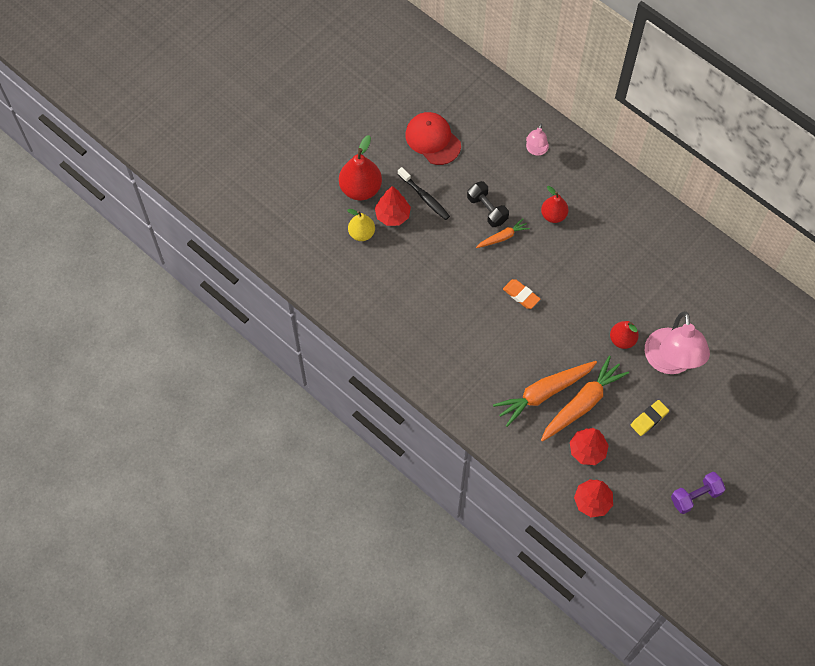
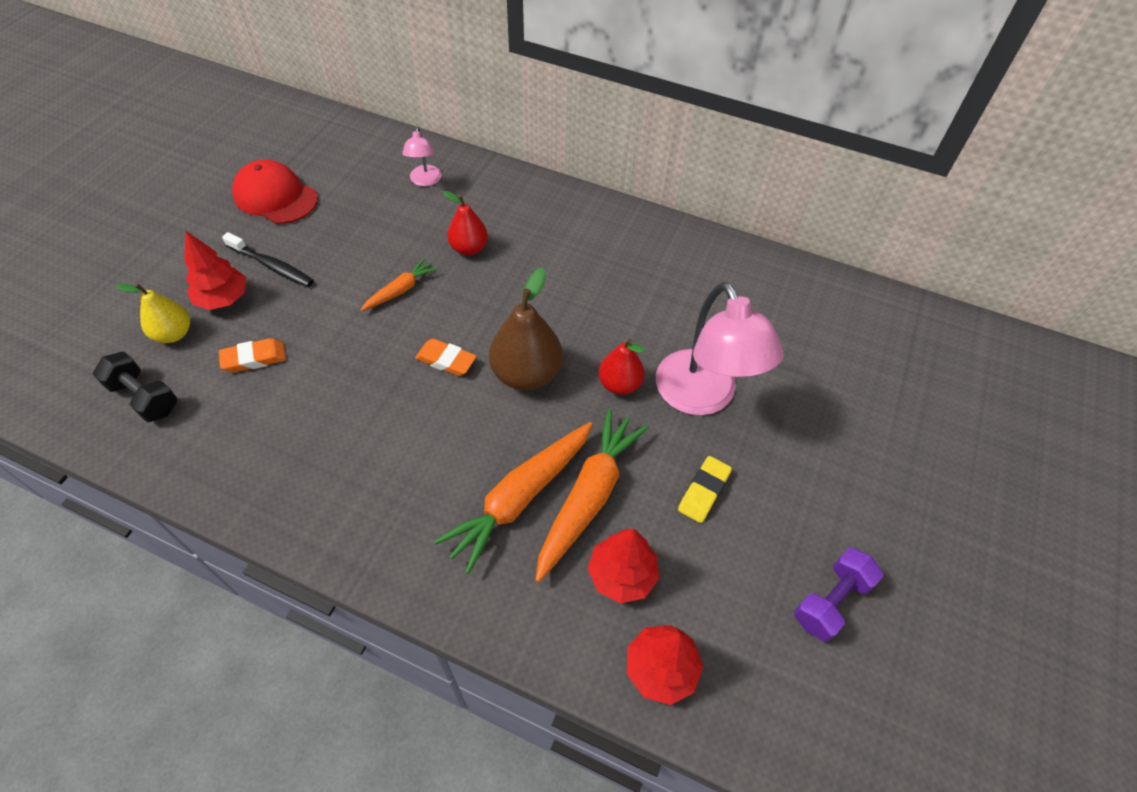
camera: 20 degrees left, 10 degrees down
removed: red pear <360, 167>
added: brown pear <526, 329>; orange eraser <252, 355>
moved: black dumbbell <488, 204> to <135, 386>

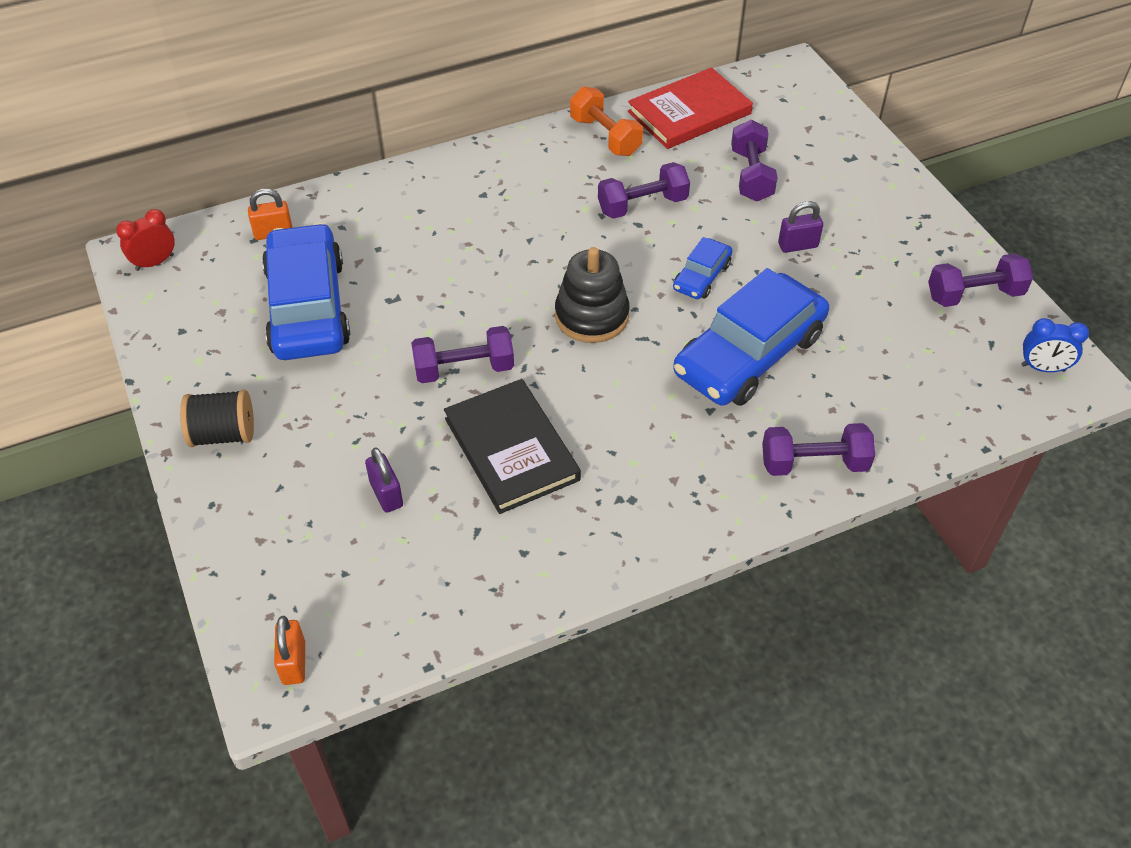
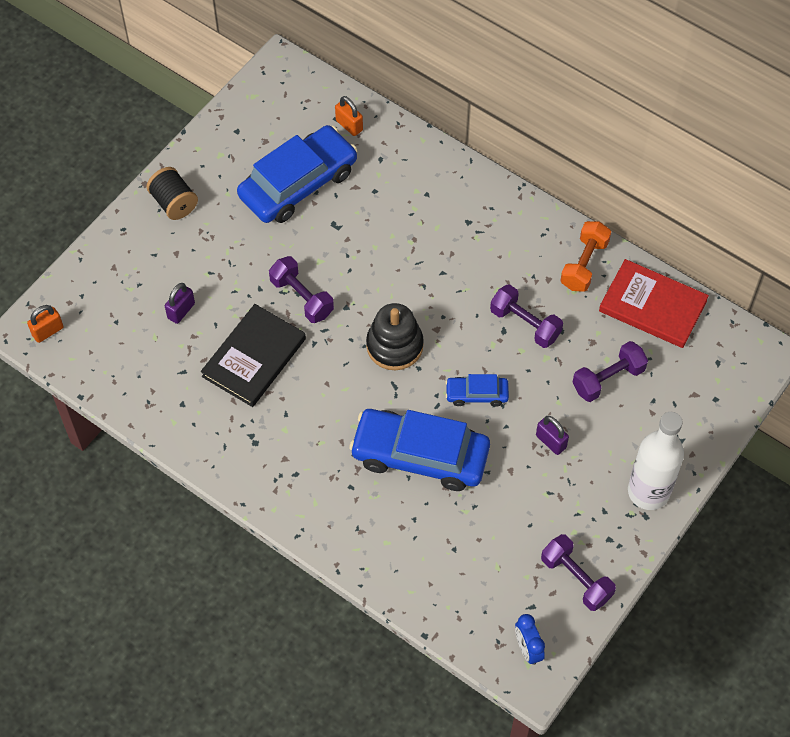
camera: 60 degrees right, 10 degrees up
removed: red clock <145, 240>; purple dumbbell <818, 449>
added: white bottle <656, 461>

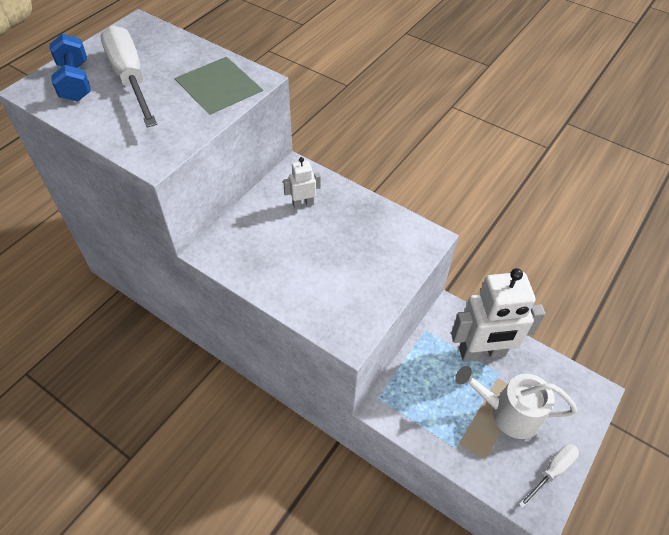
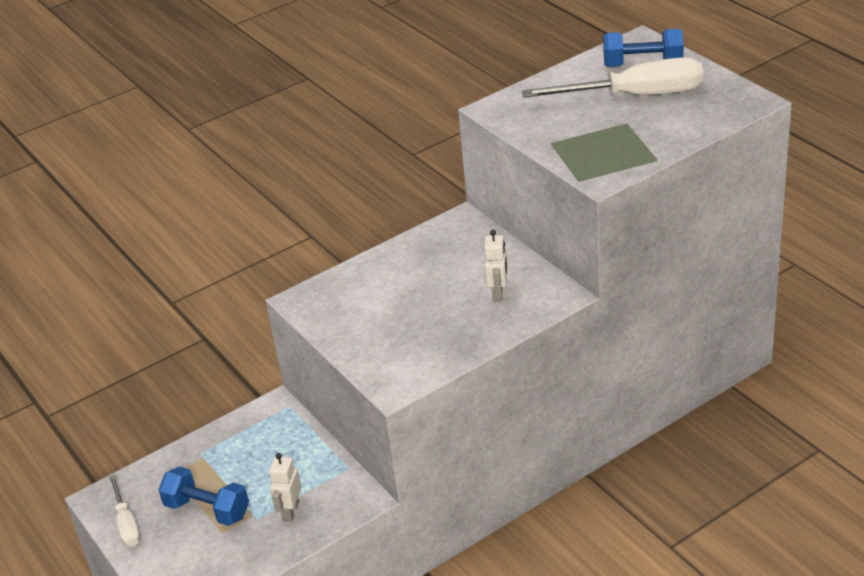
camera: 115 degrees right, 15 degrees down
replaced: white watering can <516, 402> to blue dumbbell <203, 496>
resized: white robot <498, 314> = <285, 487> x0.45

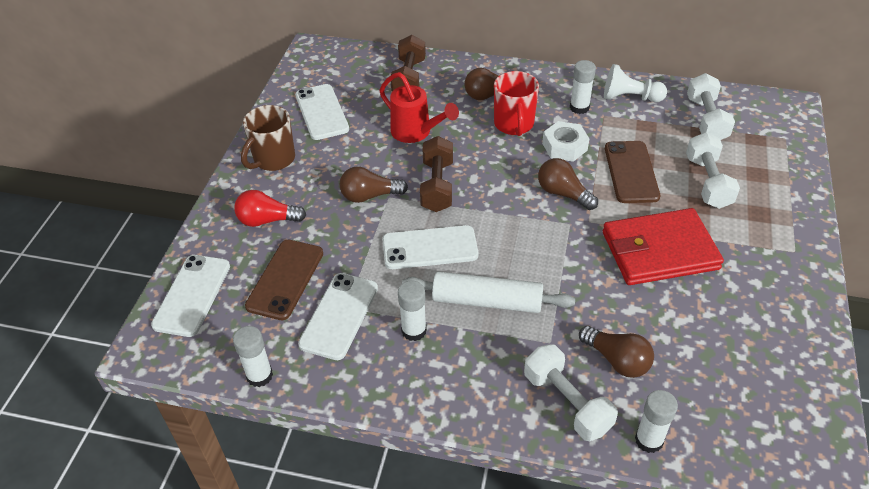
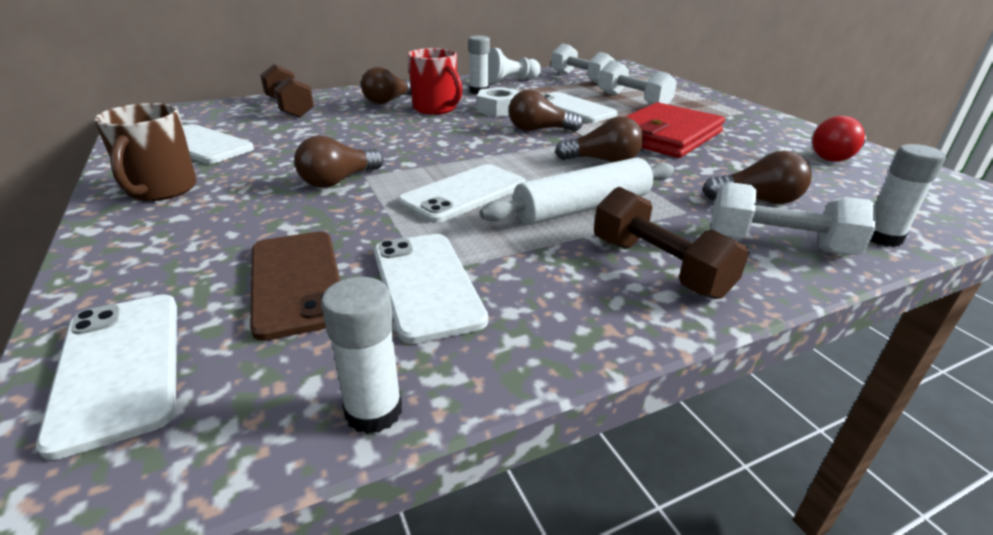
camera: 40 degrees left, 15 degrees down
removed: red watering can <419, 107>; white glue stick <412, 311>
added: brown light bulb <599, 139>
moved: brown dumbbell <436, 174> to <671, 243>; red light bulb <270, 208> to <839, 139>
recoloured: brown phone <632, 172> to white phone <580, 107>

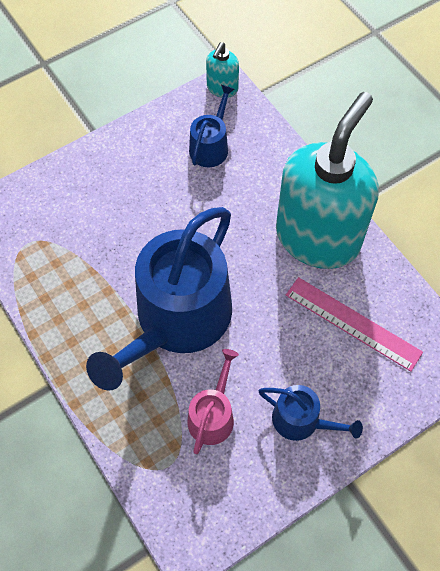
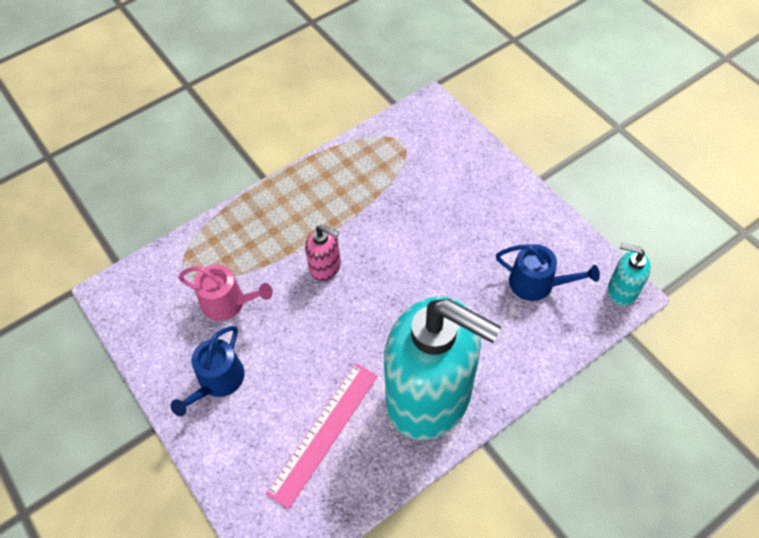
camera: 90 degrees right, 5 degrees down
replaced: blue watering can <159, 299> to pink soap dispenser <323, 253>

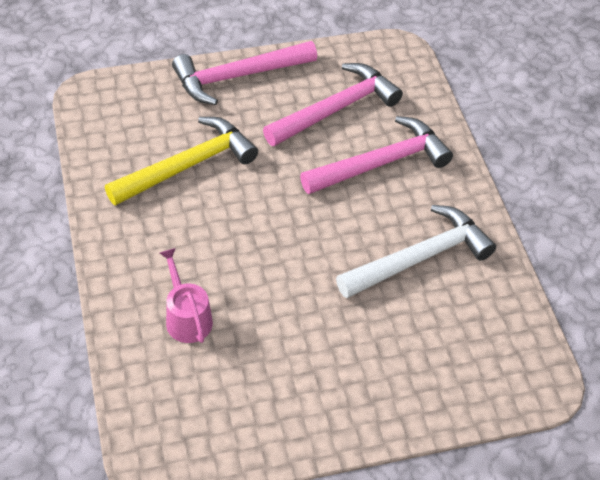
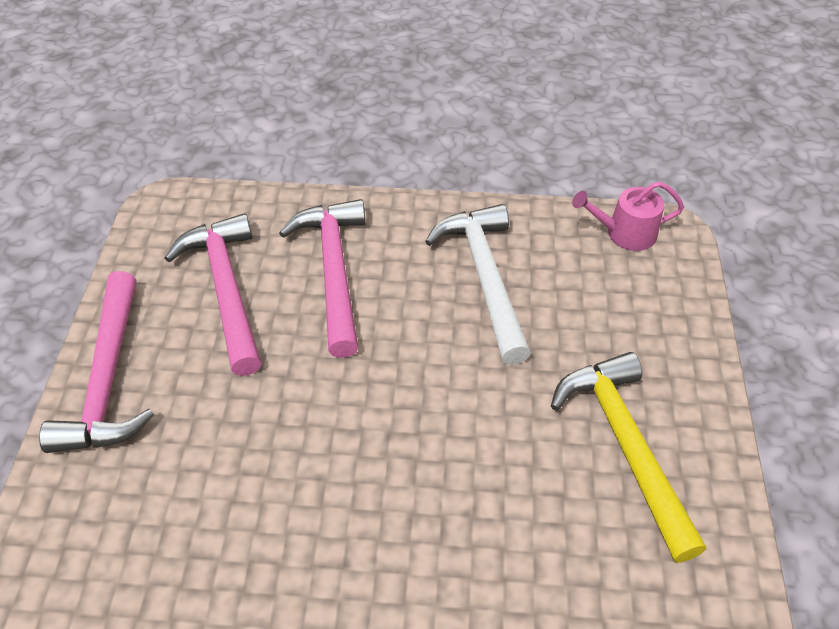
camera: 70 degrees left, 0 degrees up
moved: yellow hammer <181, 161> to <628, 457>; pink watering can <186, 295> to <628, 216>

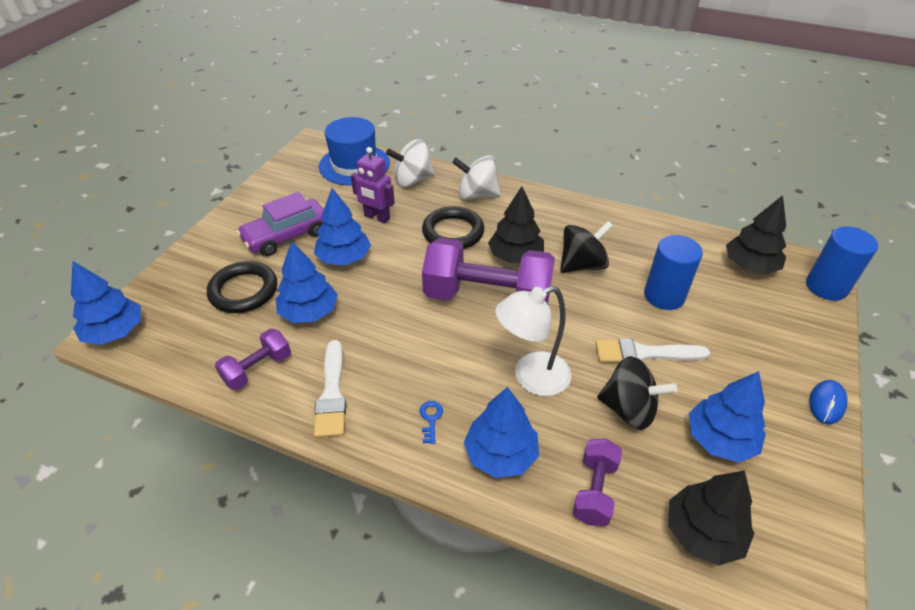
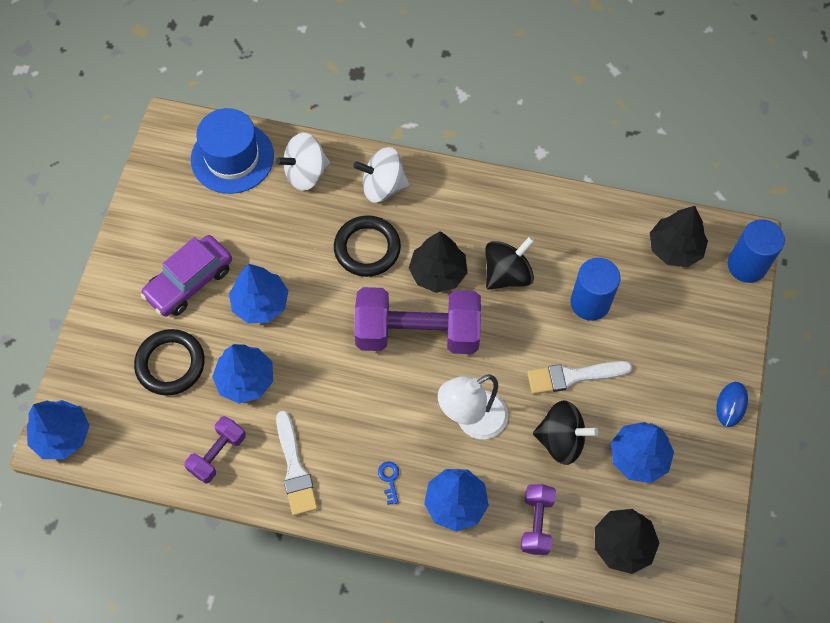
camera: 10 degrees left, 20 degrees up
removed: purple robot <373, 185>

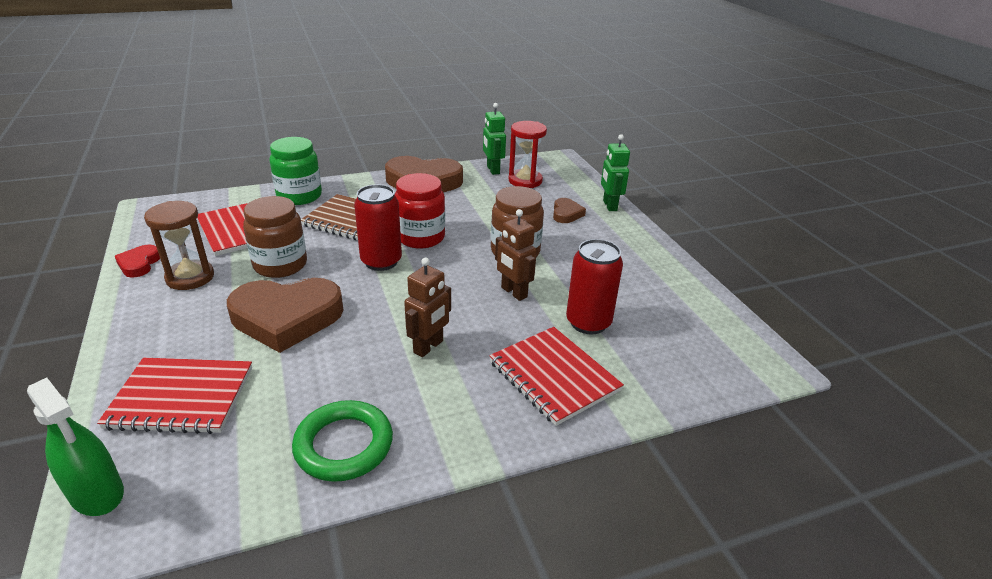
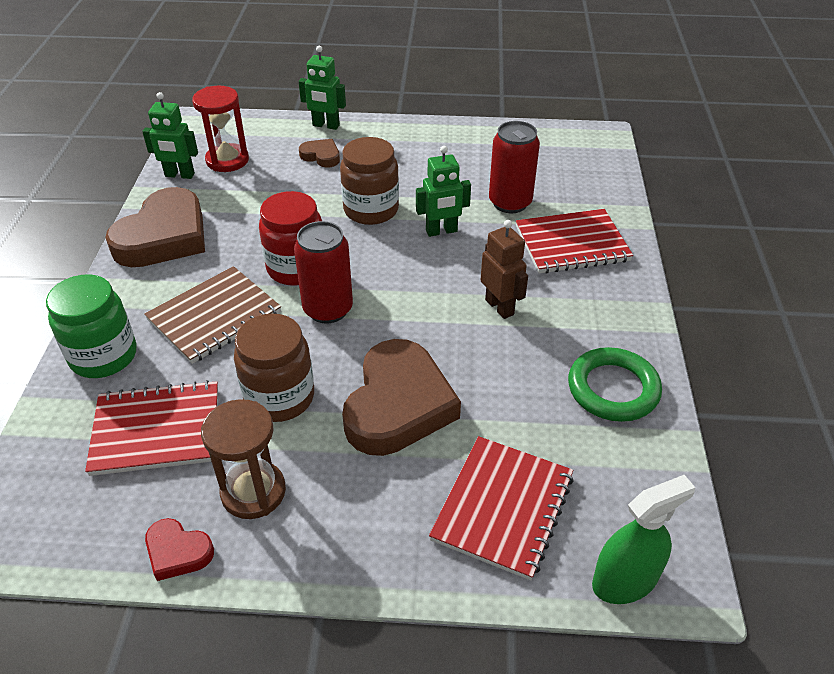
camera: 65 degrees left, 10 degrees up
recoloured: brown robot <516, 255> to green robot <443, 191>

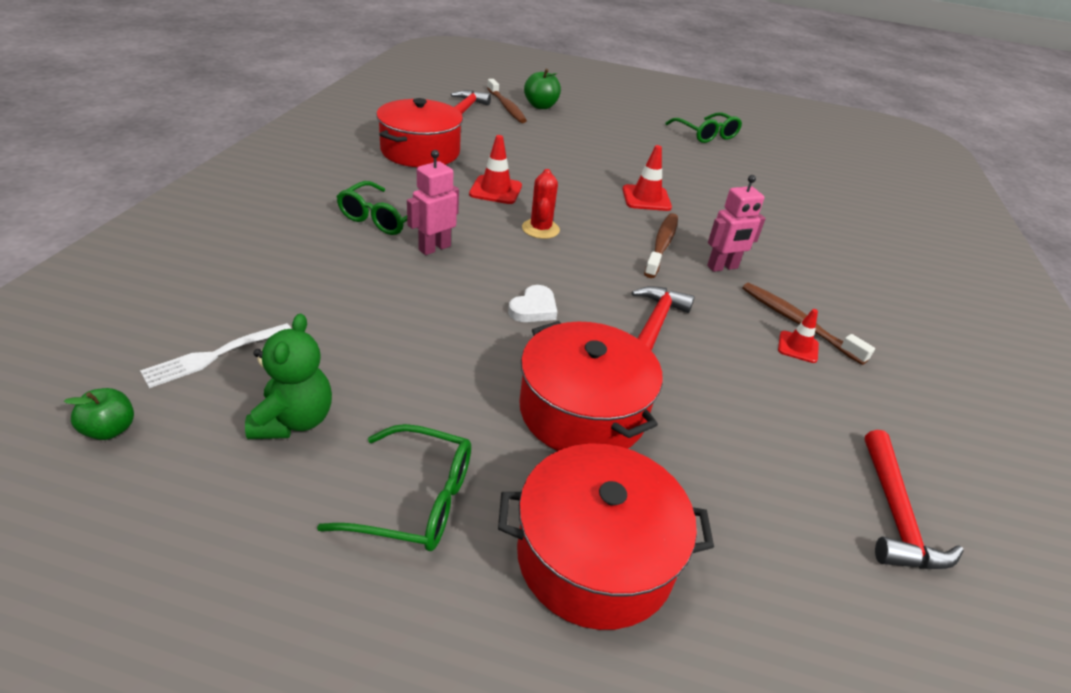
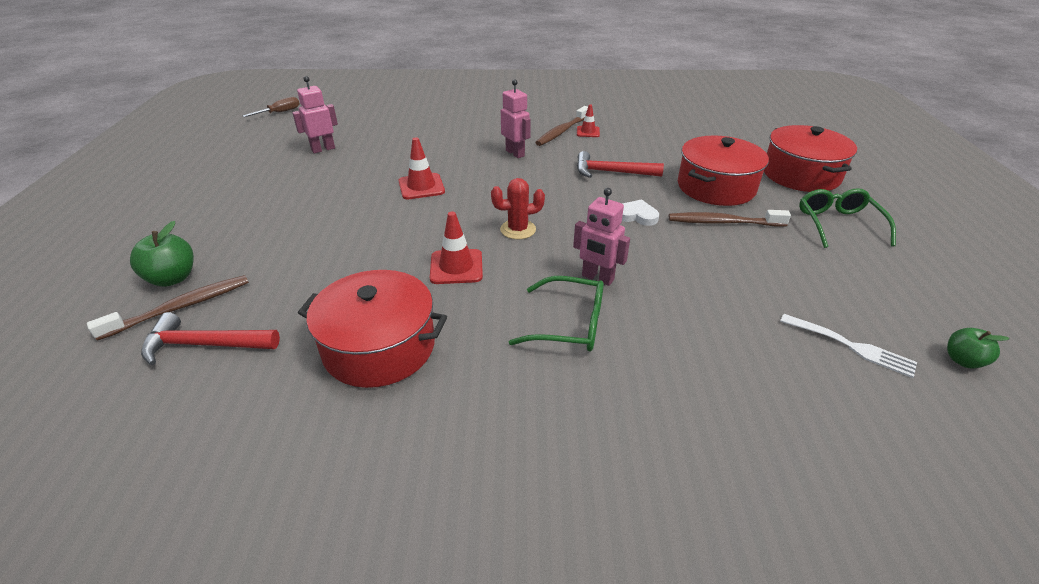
camera: 100 degrees left, 0 degrees up
removed: green glasses <703, 127>; green teddy bear <288, 376>; red hammer <913, 499>
added: pink robot <315, 114>; brown screwdriver <271, 107>
moved: brown toothbrush <661, 245> to <730, 218>

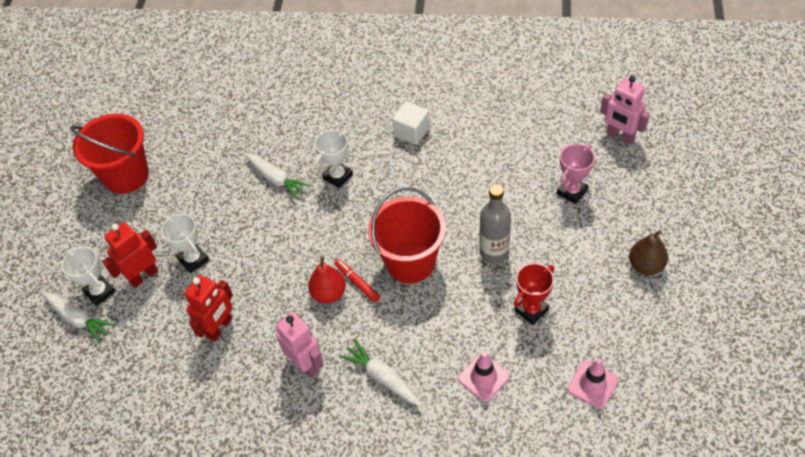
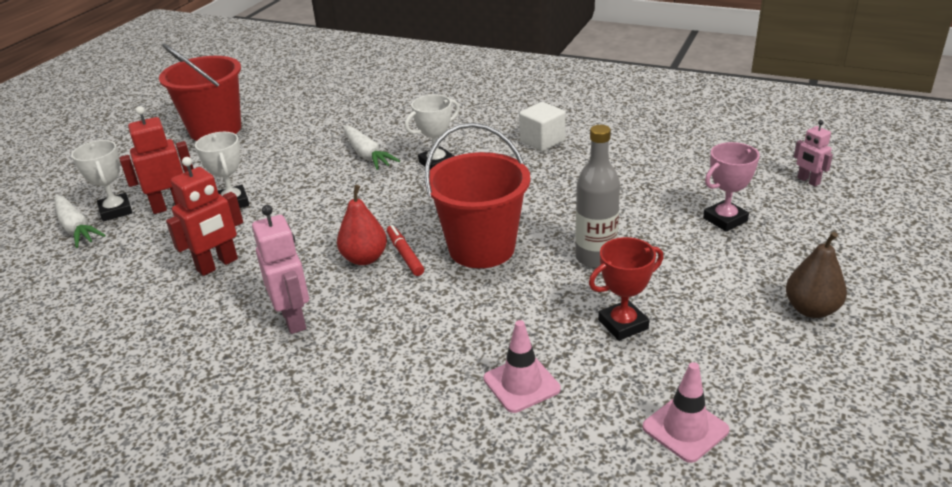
camera: 15 degrees right, 20 degrees down
removed: white carrot <380, 372>
resized: pink robot <625, 110> = <813, 153> x0.60

